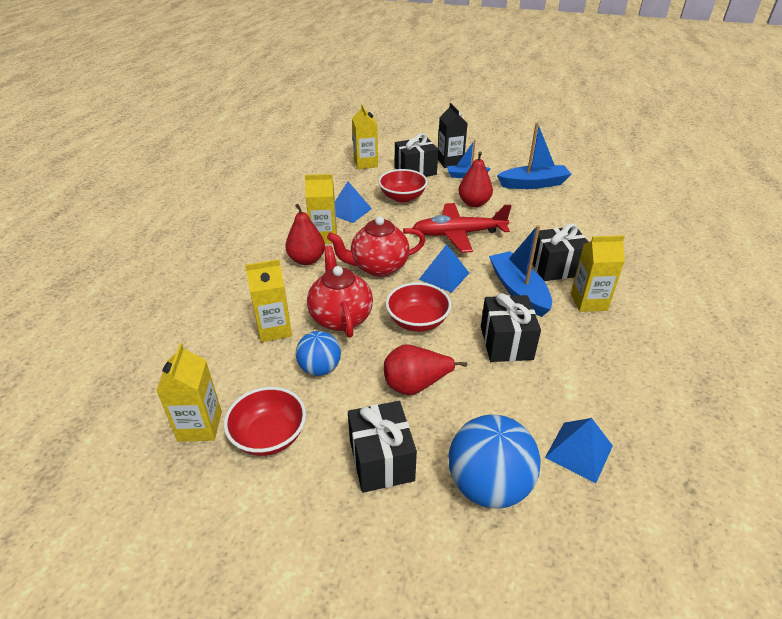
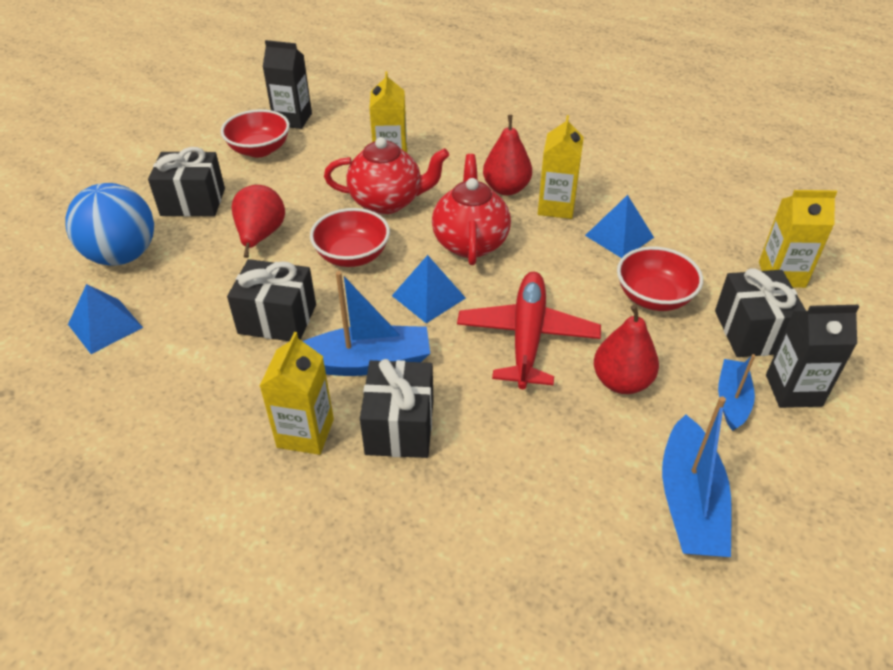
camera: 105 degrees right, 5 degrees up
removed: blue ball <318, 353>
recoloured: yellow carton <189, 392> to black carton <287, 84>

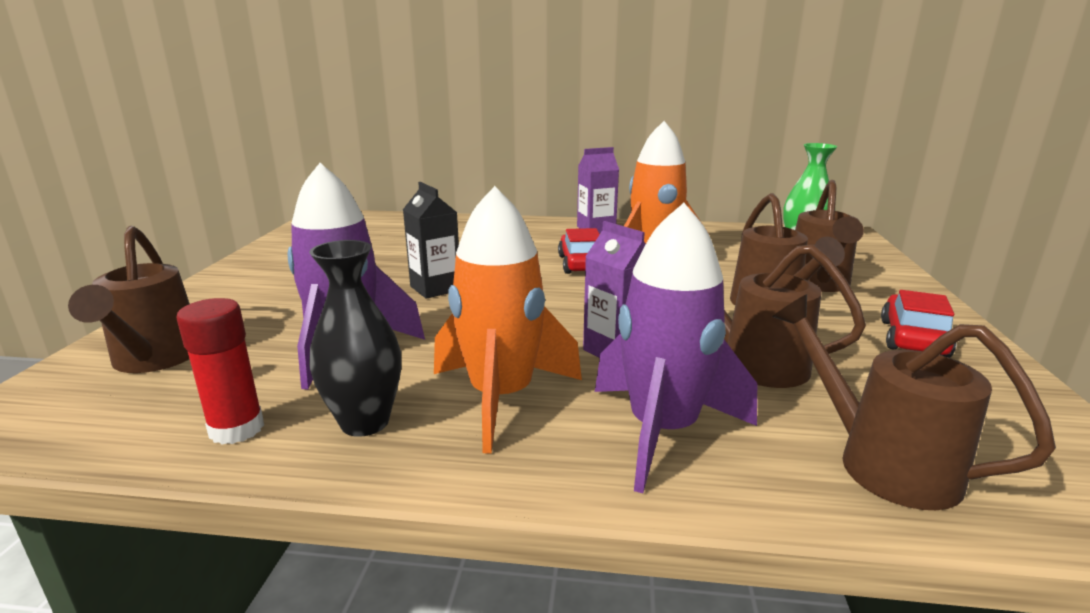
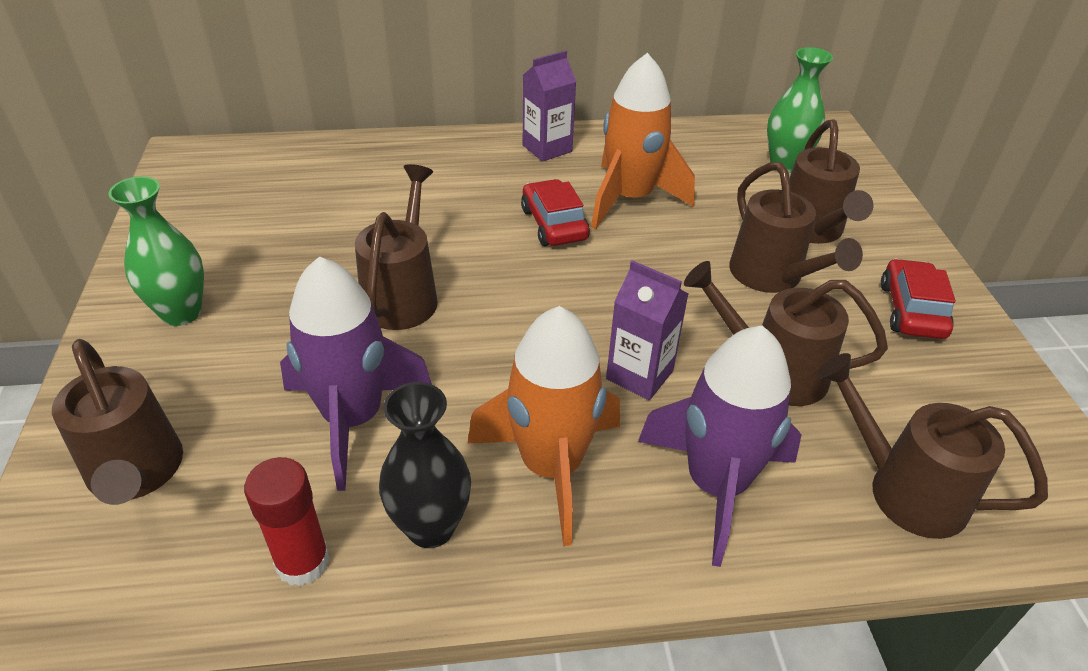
camera: 15 degrees left, 20 degrees up
added: green vase <156, 251>
replaced: black carton <431, 240> to brown watering can <396, 247>

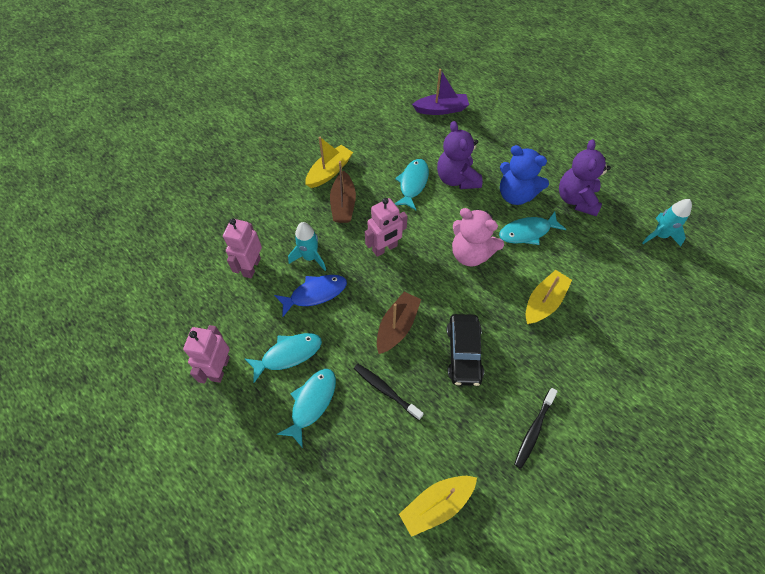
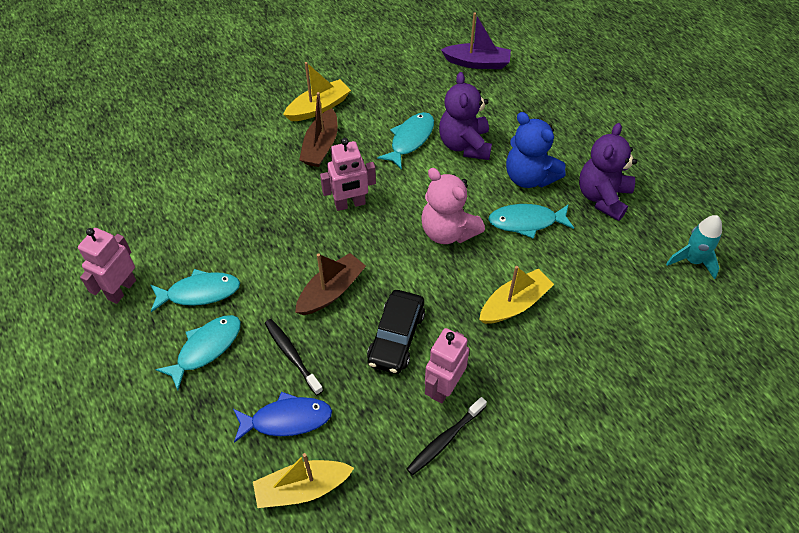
camera: 15 degrees right, 5 degrees down
removed: turquoise rocket <307, 246>
moved: pink robot <242, 248> to <447, 366>; blue fish <310, 296> to <282, 417>

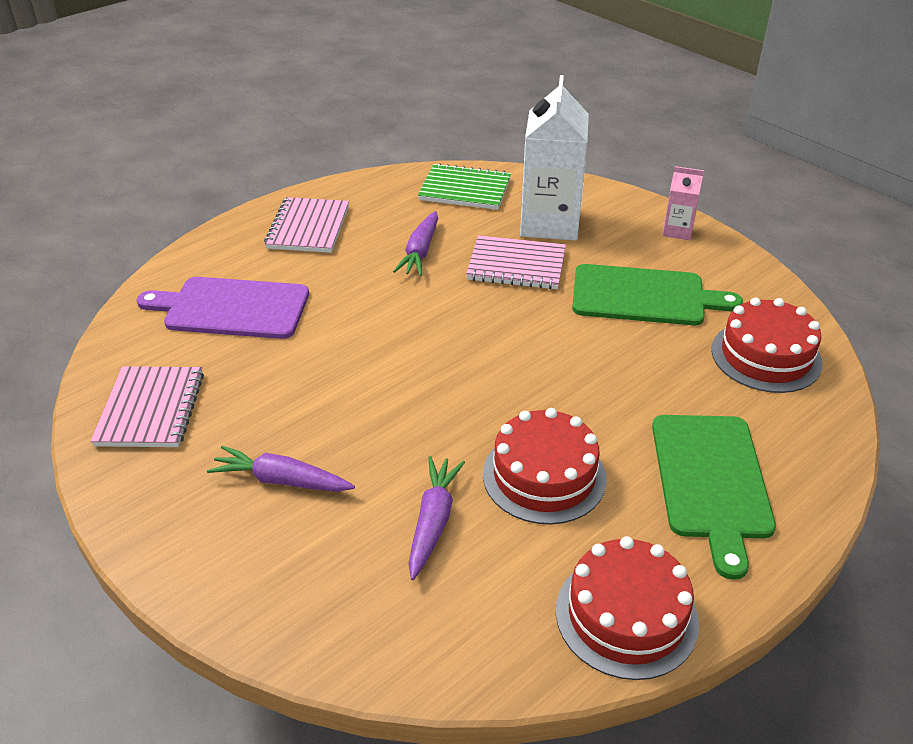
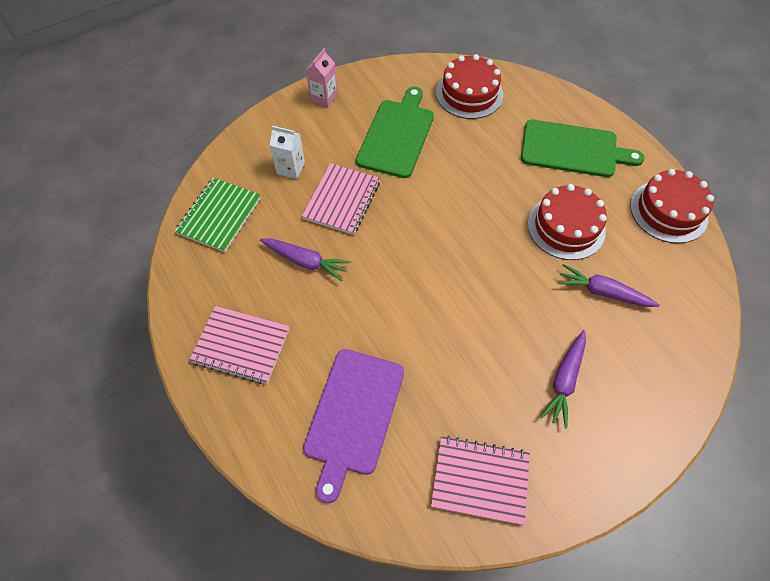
camera: 80 degrees left, 20 degrees up
resized: white carton <554, 158> = <287, 152> x0.49

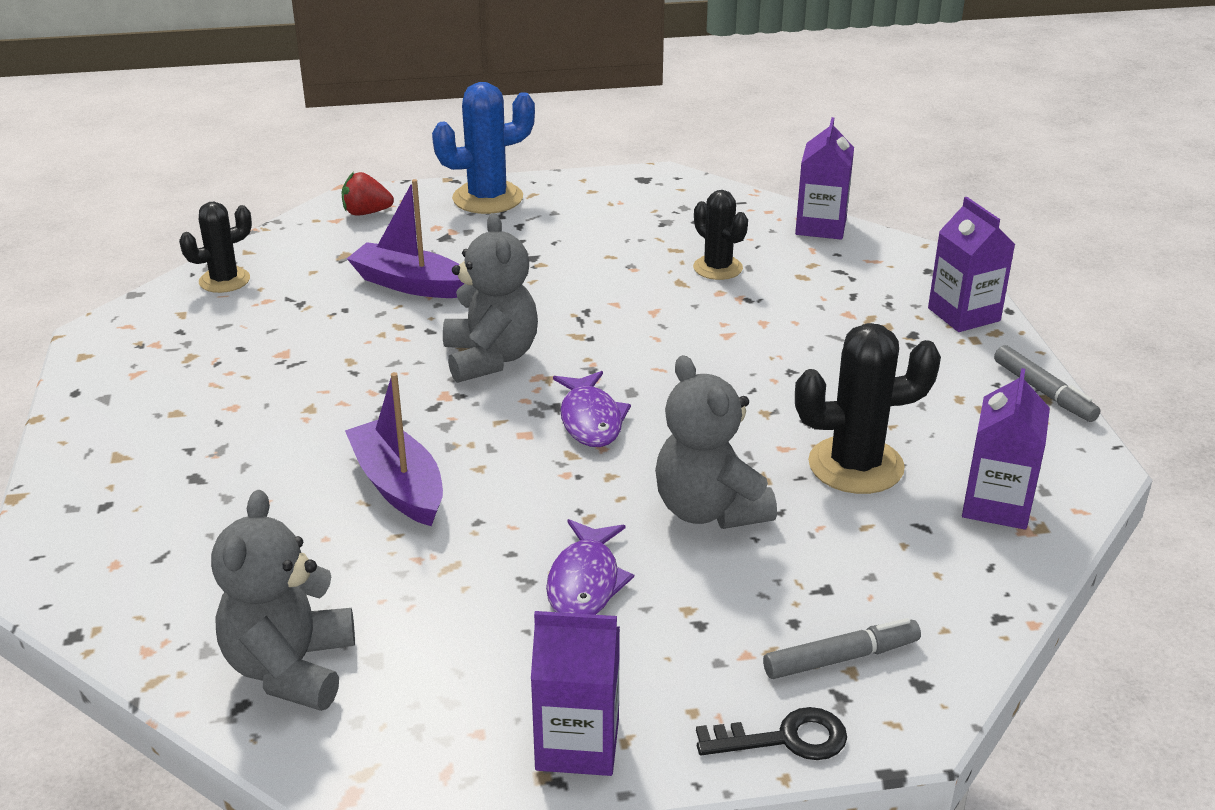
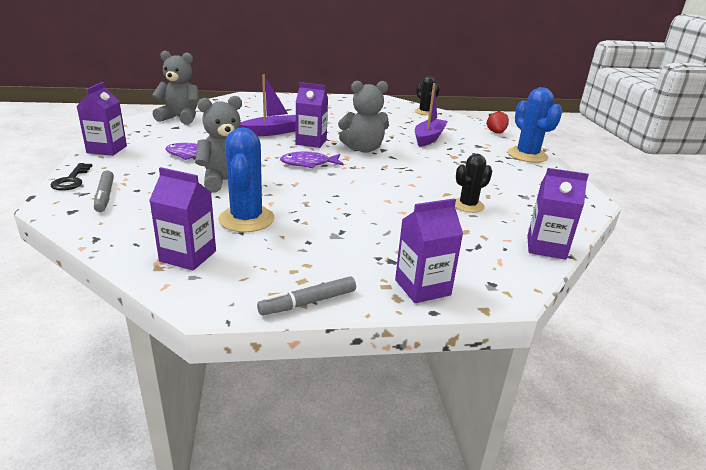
camera: 90 degrees right, 5 degrees down
added: purple carton <312, 115>
recoloured: black cactus <868, 408> to blue cactus <246, 179>

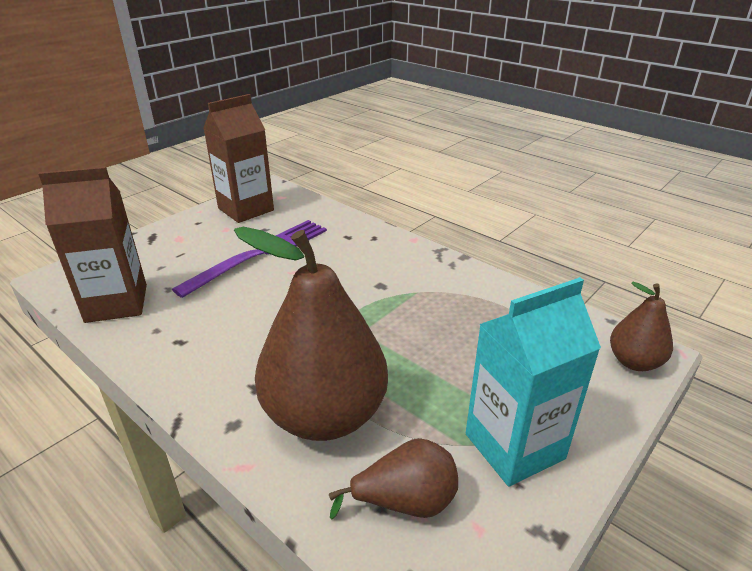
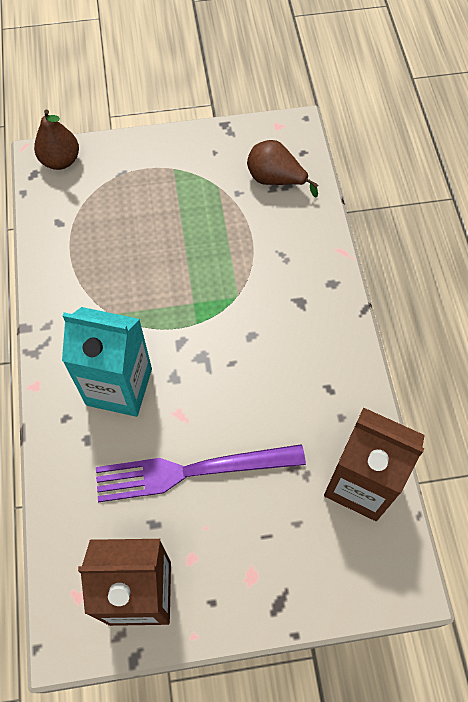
camera: 140 degrees left, 30 degrees up
removed: brown pear <311, 333>
moved: turquoise carton <533, 382> to <107, 362>

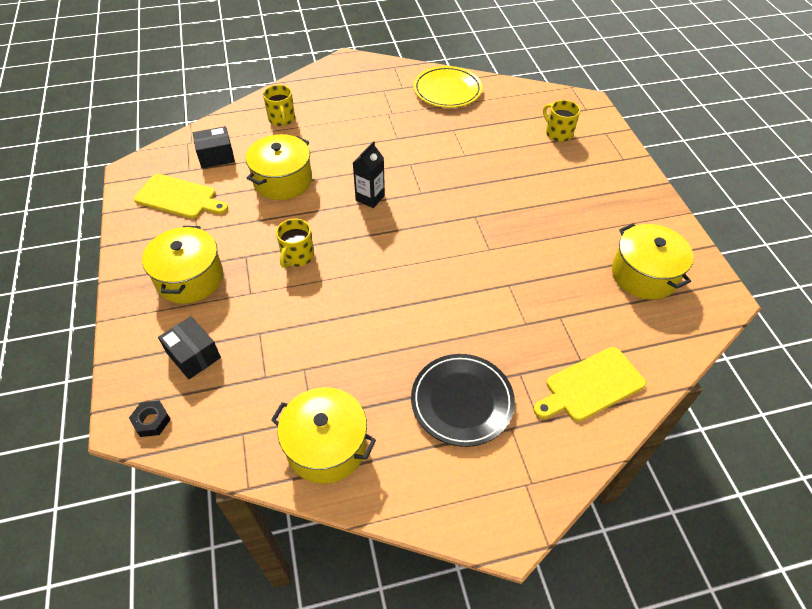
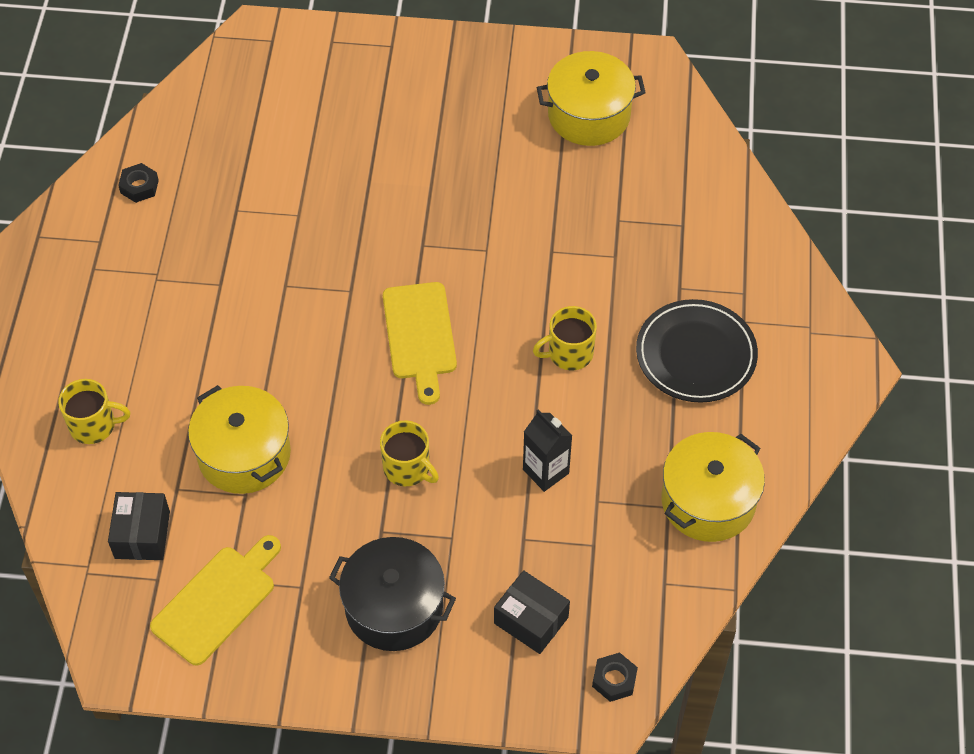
camera: 70 degrees left, 5 degrees up
moved: yellow mug <561, 121> to <565, 338>; black carton <369, 174> to <547, 450>; yellow cutting board <590, 384> to <420, 343>
replaced: yellow plate <447, 87> to black nut <138, 183>
recoloured: yellow pot <182, 265> to black pot <392, 594>
turned: black box <189, 347> = <532, 612> 60 degrees clockwise

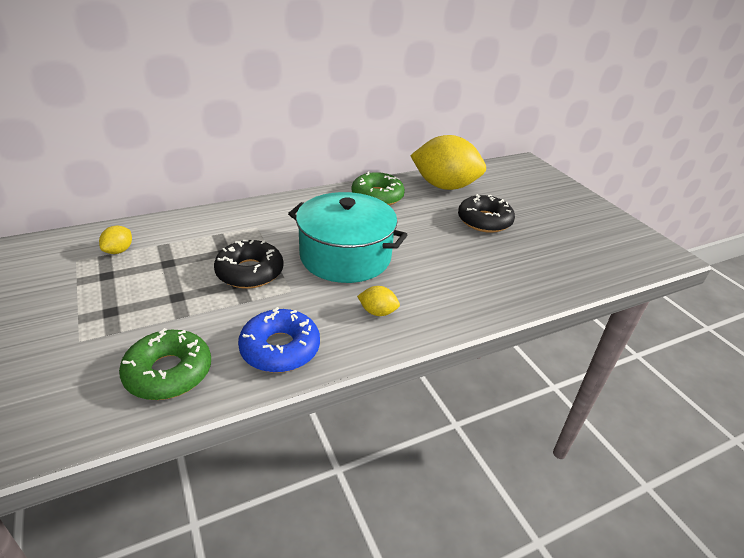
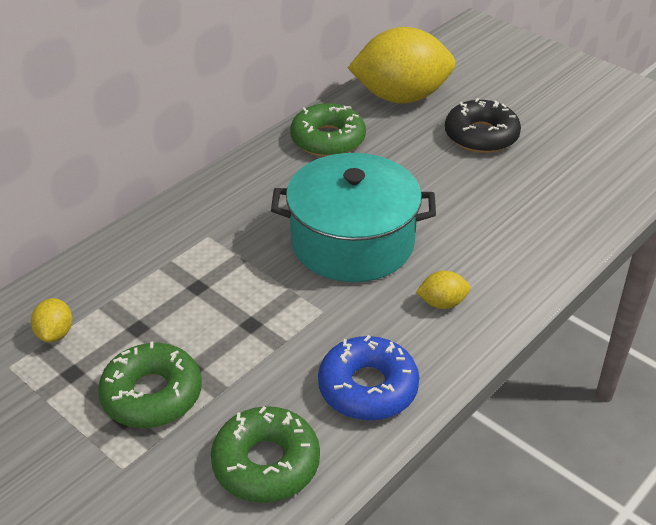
camera: 20 degrees left, 5 degrees up
removed: black donut <249, 264>
added: green donut <150, 385>

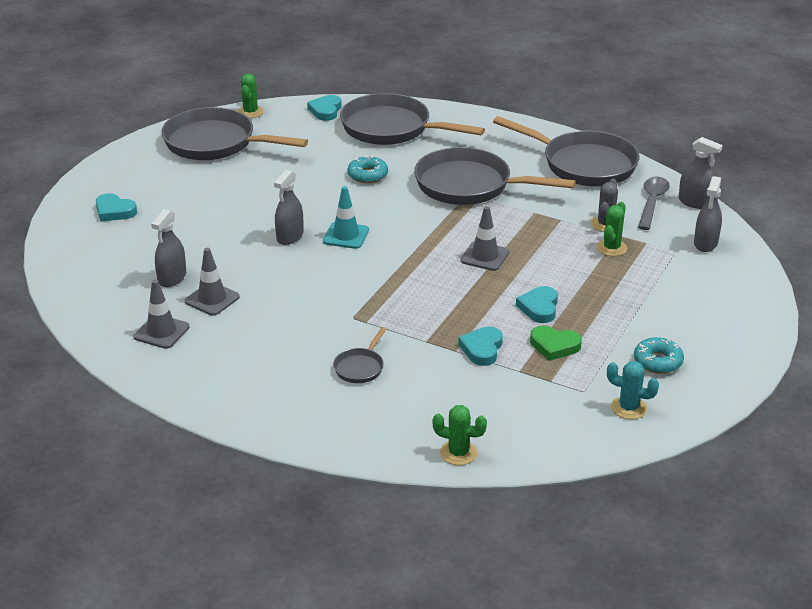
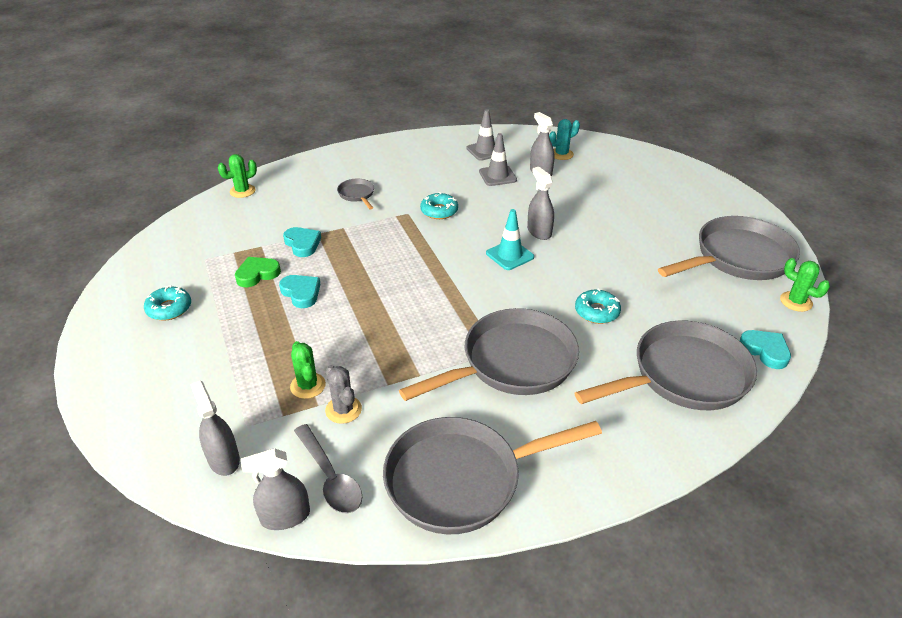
camera: 130 degrees right, 5 degrees up
removed: turquoise heart <116, 207>; grey traffic cone <485, 238>
added: turquoise donut <439, 205>
moved: turquoise cactus <633, 390> to <564, 139>

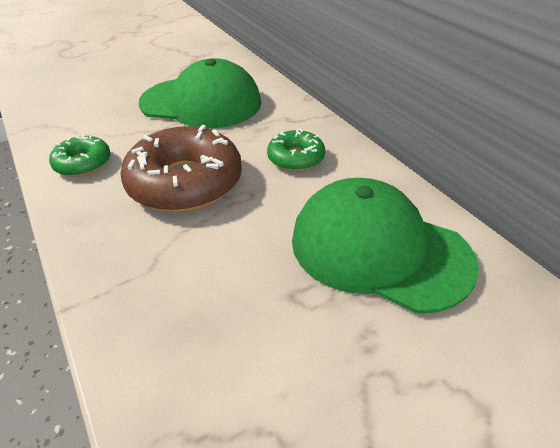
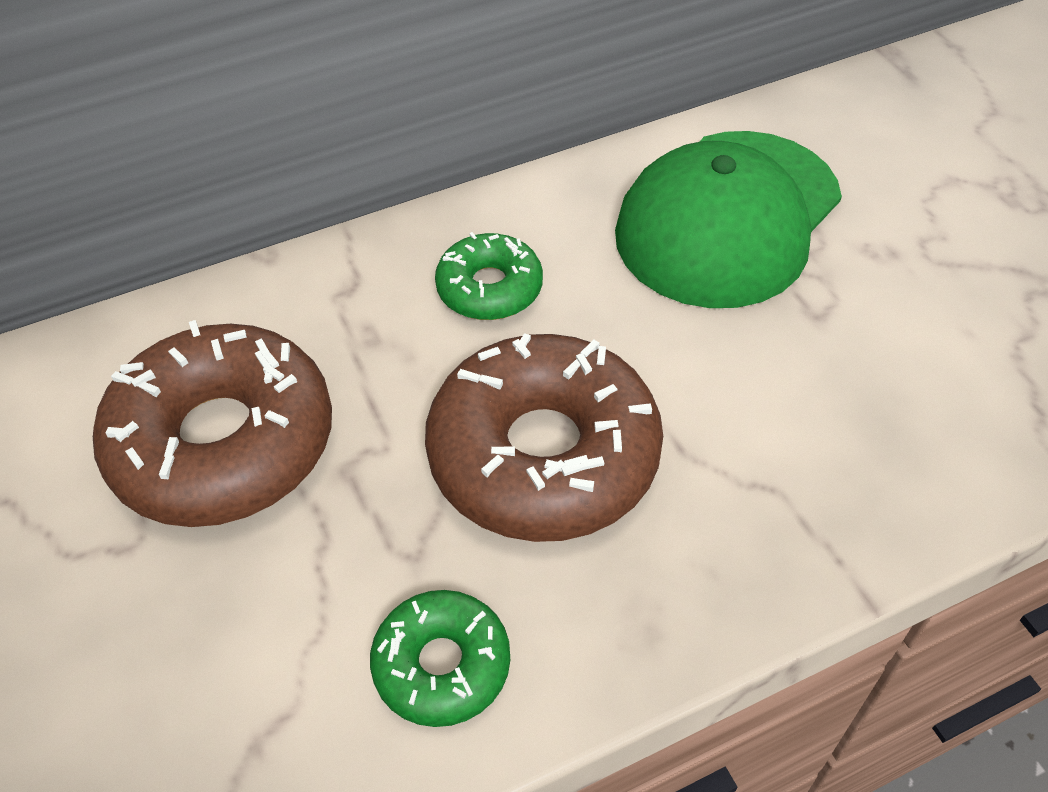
camera: 85 degrees left, 10 degrees up
replaced: green cap <200, 93> to brown donut <212, 423>

